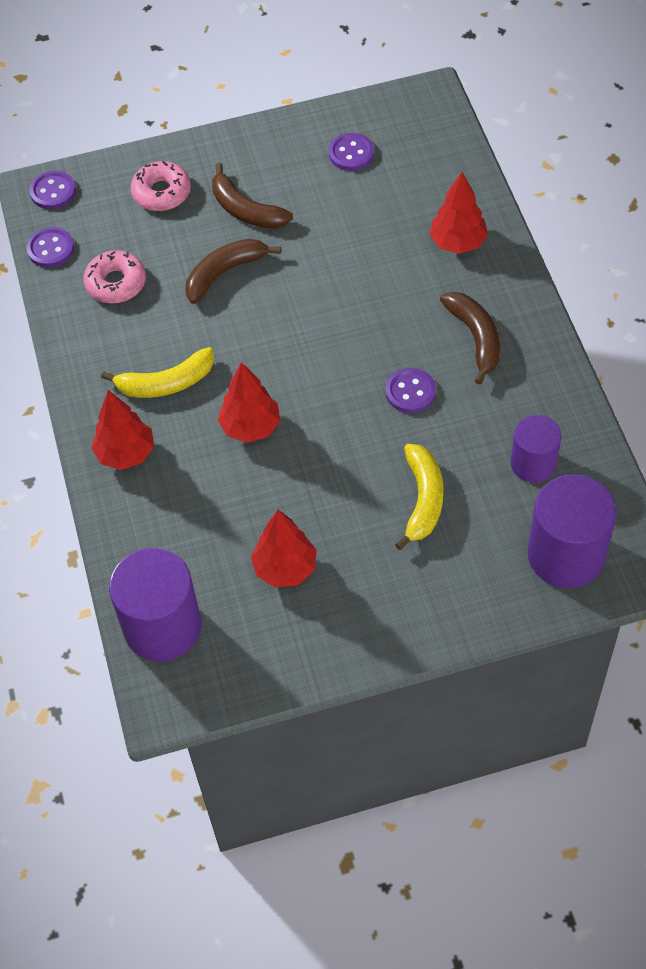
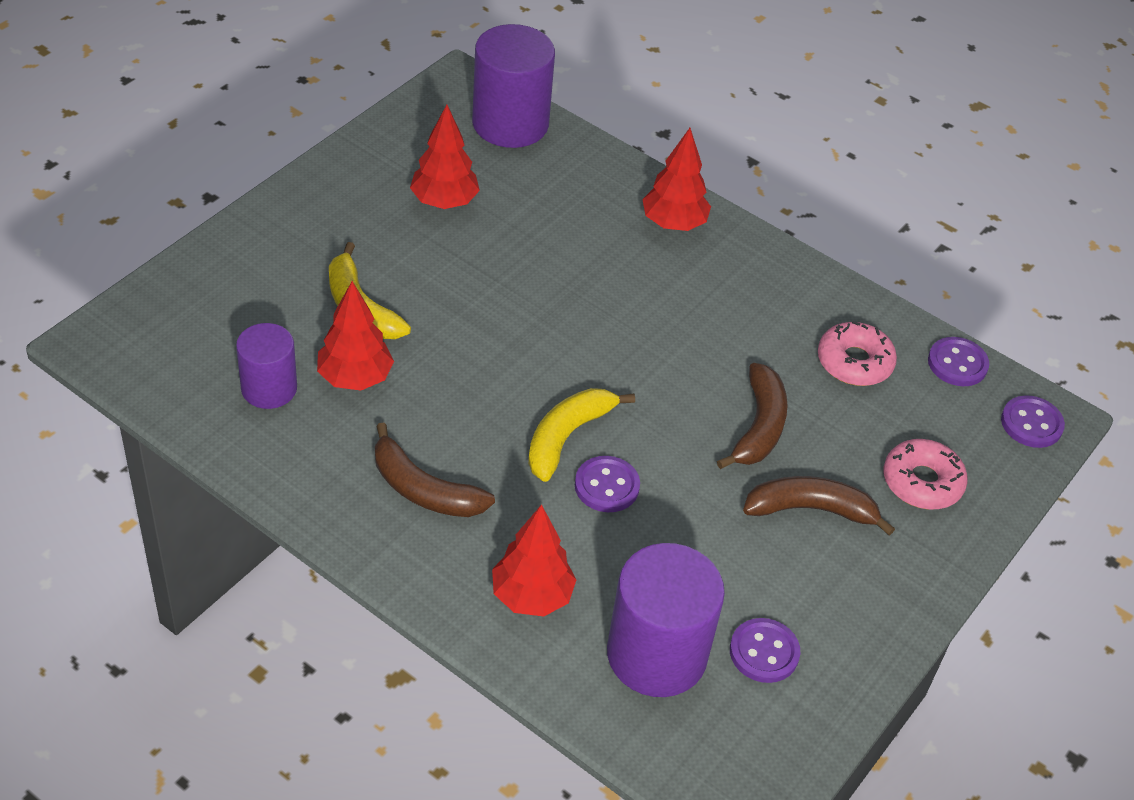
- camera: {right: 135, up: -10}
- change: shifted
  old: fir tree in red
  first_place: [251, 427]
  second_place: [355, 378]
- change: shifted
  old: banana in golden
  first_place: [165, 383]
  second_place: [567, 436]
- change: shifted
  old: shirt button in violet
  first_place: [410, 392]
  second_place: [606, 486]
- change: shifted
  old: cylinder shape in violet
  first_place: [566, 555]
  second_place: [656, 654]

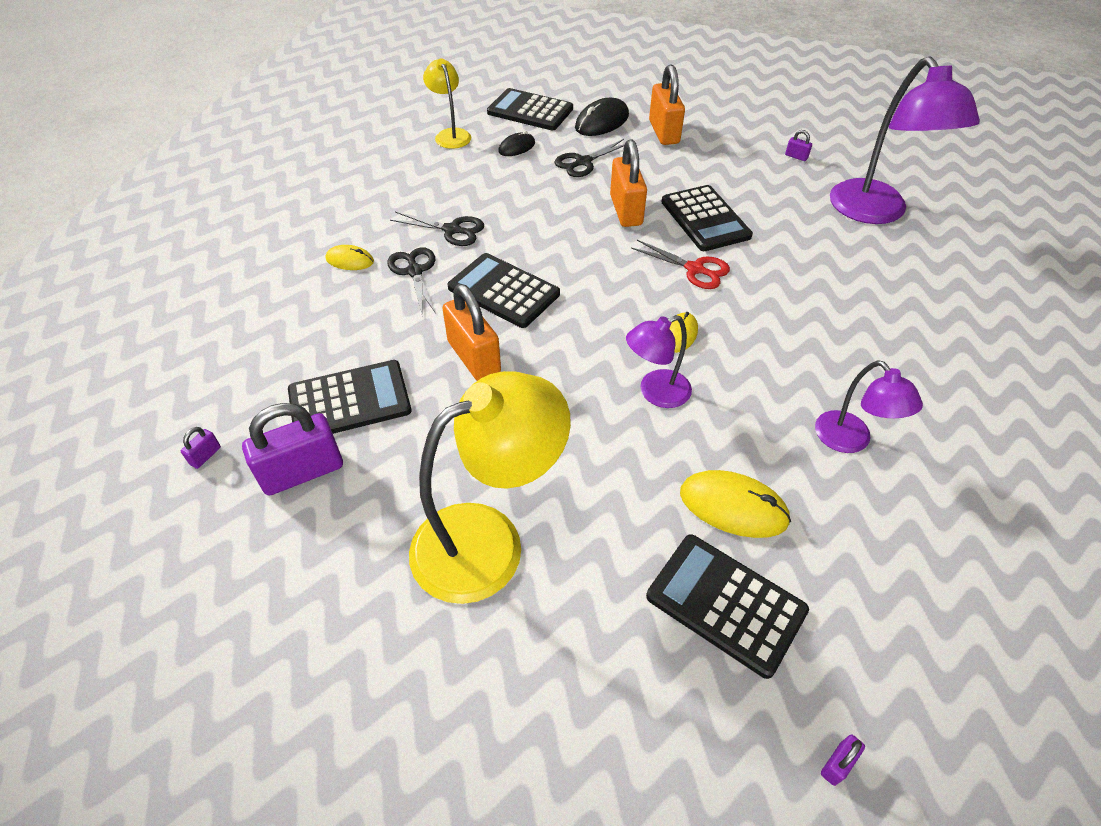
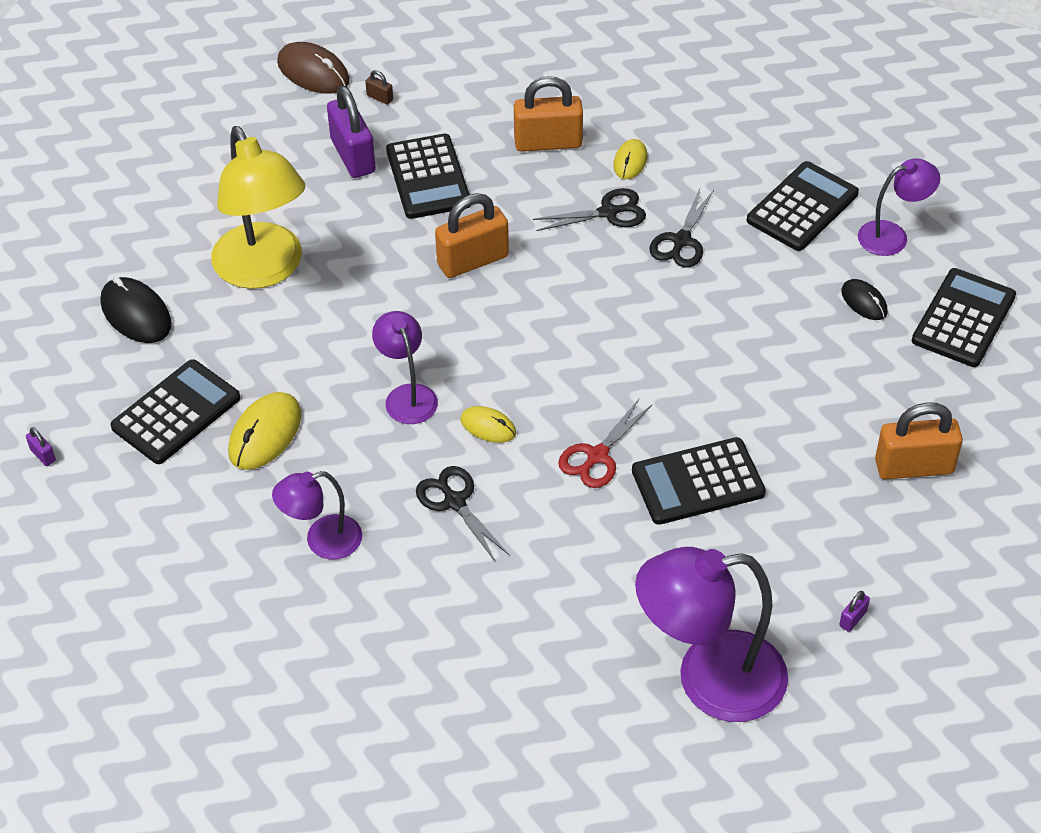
- camera: {right: 95, up: 0}
- change: shifted
  old: mouse in ebony
  first_place: [602, 122]
  second_place: [136, 314]
- change: new
  new: mouse in russet
  second_place: [313, 72]
- change: repainted
  old: lock in violet
  new: lock in russet
  first_place: [205, 456]
  second_place: [380, 98]
- change: shifted
  old: shears in ebony
  first_place: [583, 162]
  second_place: [455, 501]
- change: shifted
  old: lock in orange-coloured
  first_place: [626, 210]
  second_place: [548, 142]
- change: shifted
  old: calculator in ebony
  first_place: [503, 291]
  second_place: [802, 207]
- change: repainted
  old: desk lamp in golden
  new: desk lamp in violet
  first_place: [450, 135]
  second_place: [892, 236]

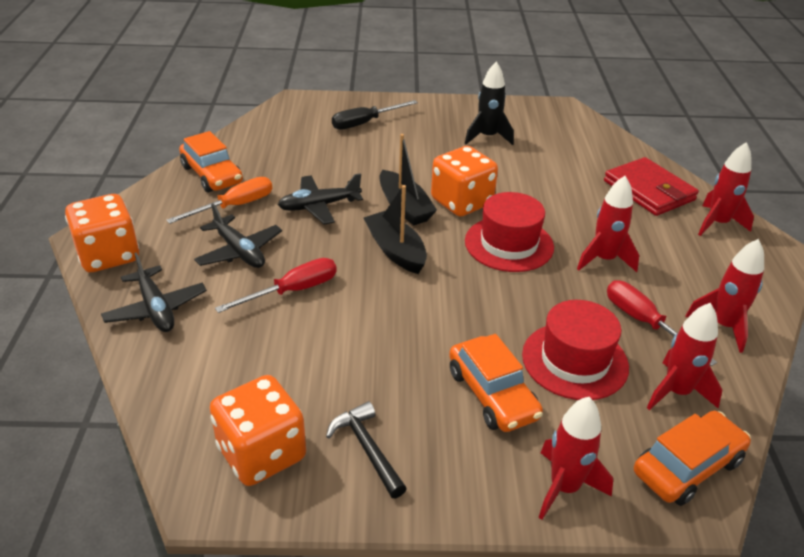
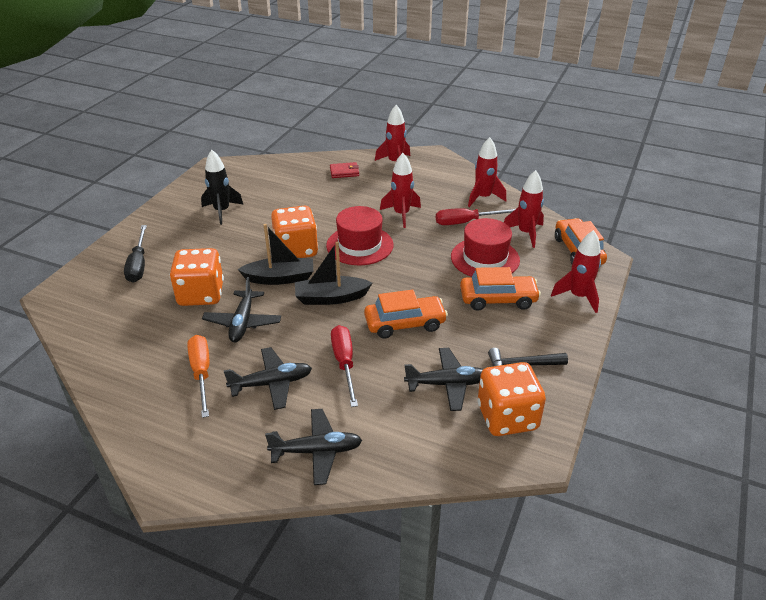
- camera: {right: -65, up: 0}
- change: shifted
  old: die in orange-coloured
  first_place: [108, 255]
  second_place: [201, 294]
- change: scaled
  old: card wallet in red
  first_place: [649, 190]
  second_place: [344, 172]
  factor: 0.52
- change: shifted
  old: toy car in orange-coloured
  first_place: [212, 175]
  second_place: [405, 323]
- change: new
  new: aeroplane in ebony
  second_place: [447, 384]

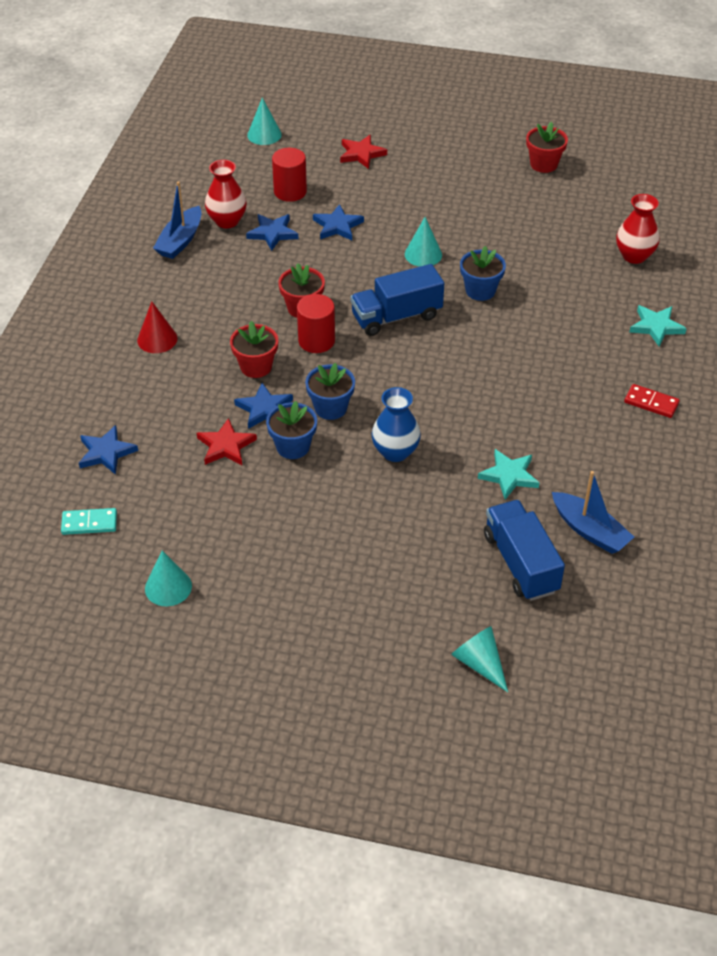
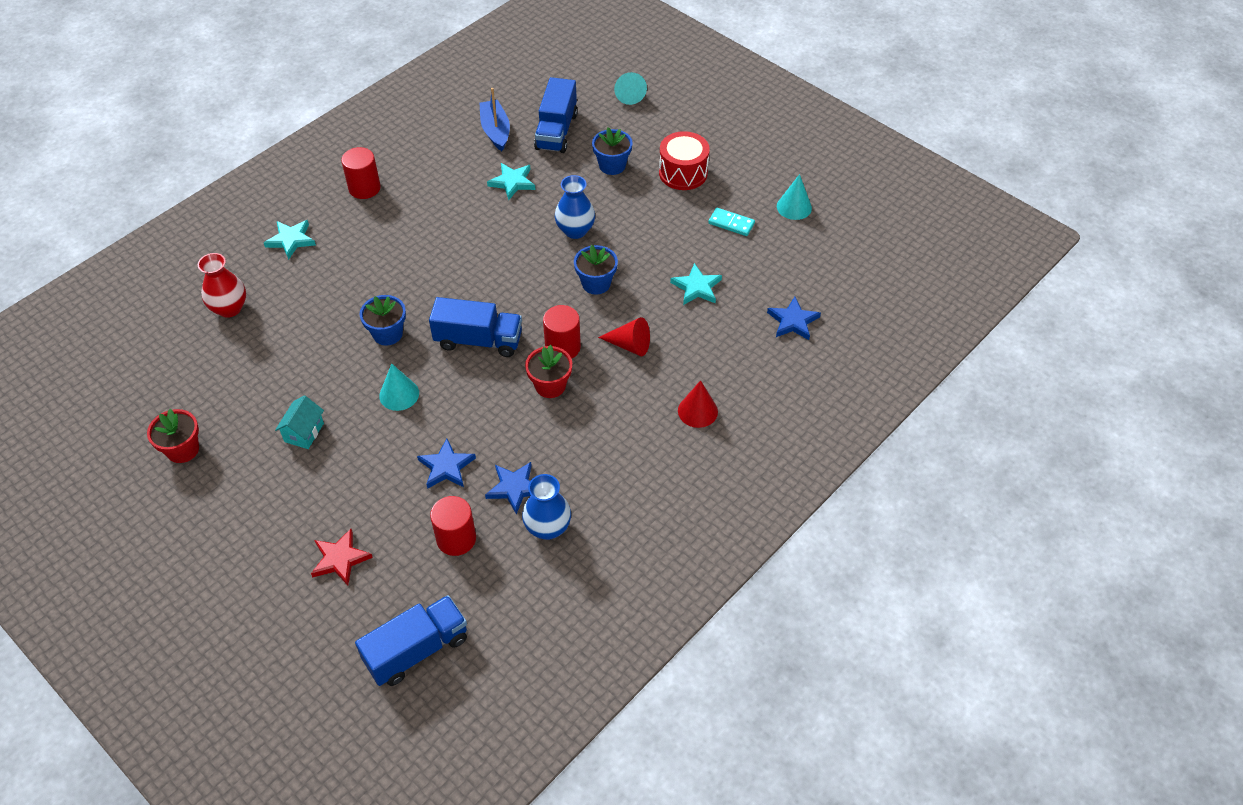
- camera: {right: -150, up: 5}
- change: new
  new: toy house in turquoise
  second_place: [304, 432]
- change: swapped
  old: domino piece in red
  new: cylinder shape in red
  first_place: [651, 403]
  second_place: [364, 188]
- change: swapped
  old: solid cone in turquoise
  new: toy truck in blue
  first_place: [264, 135]
  second_place: [417, 650]
- change: repainted
  old: flower vase in red
  new: flower vase in blue
  first_place: [227, 221]
  second_place: [547, 528]
- change: shifted
  old: plant pot in blue
  first_place: [293, 447]
  second_place: [612, 165]
- change: swapped
  old: plant pot in red
  new: solid cone in red
  first_place: [256, 366]
  second_place: [629, 345]
- change: new
  new: snare drum in red
  second_place: [683, 173]
- change: repainted
  old: star in red
  new: star in turquoise
  first_place: [226, 446]
  second_place: [696, 287]
- change: shifted
  old: domino piece in turquoise
  first_place: [89, 523]
  second_place: [731, 223]
- change: gone
  old: toy boat in blue
  first_place: [180, 241]
- change: gone
  old: star in blue
  first_place: [264, 409]

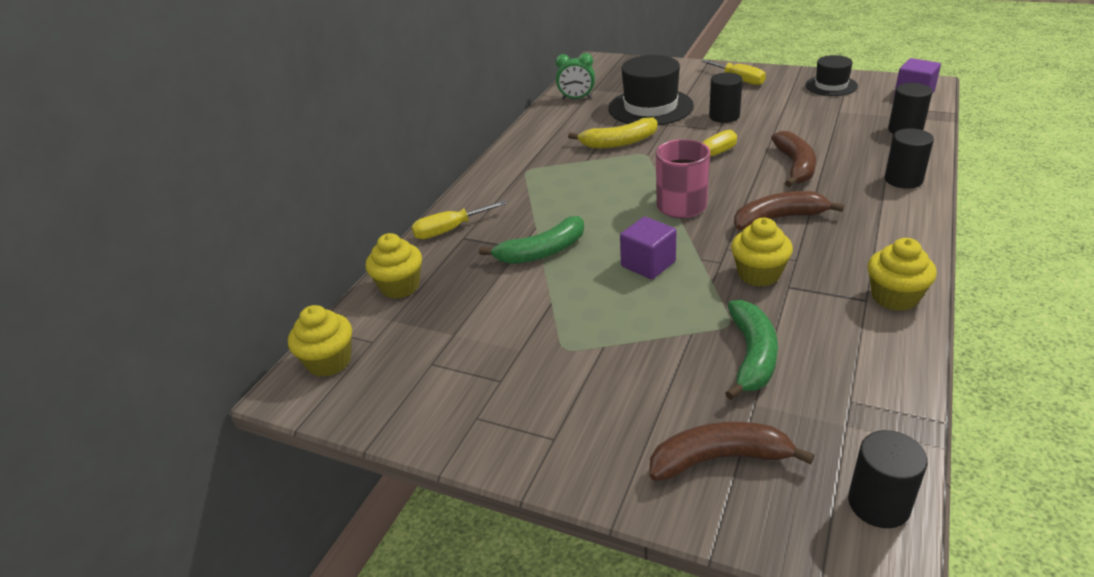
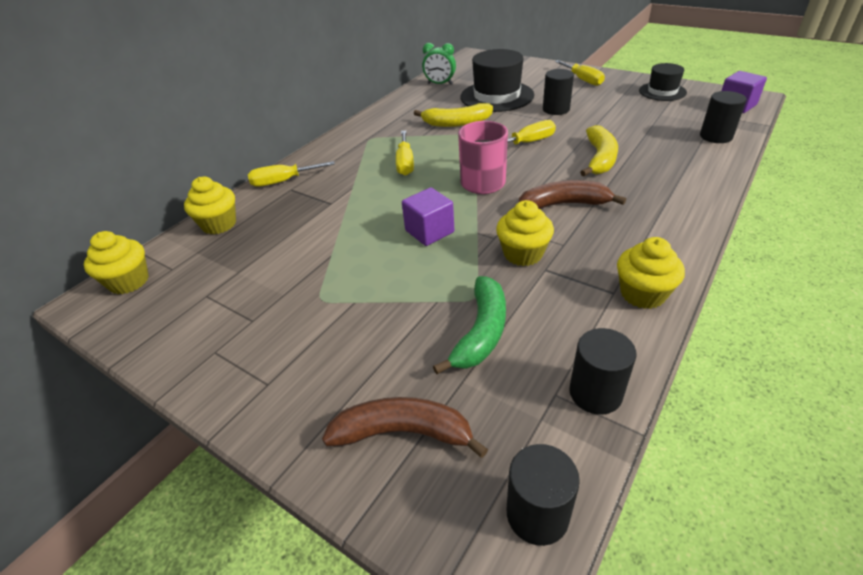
- camera: {right: 10, up: 5}
- change: new
  new: screwdriver in golden
  second_place: [405, 163]
- change: shifted
  old: cylinder shape in ebony
  first_place: [903, 180]
  second_place: [595, 393]
- change: repainted
  old: banana in russet
  new: banana in golden
  first_place: [795, 166]
  second_place: [600, 159]
- change: gone
  old: banana in leaf-green
  first_place: [542, 252]

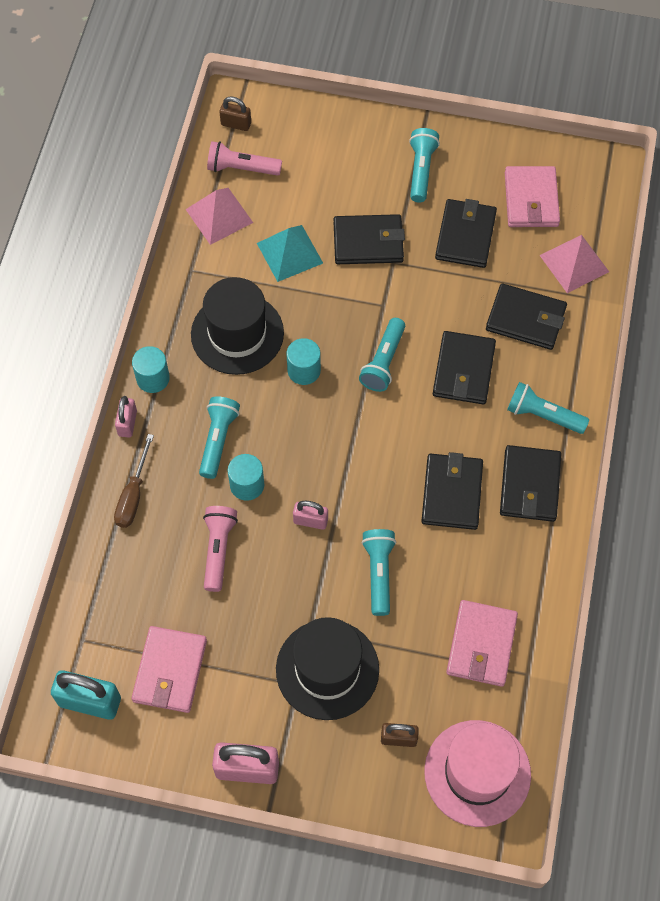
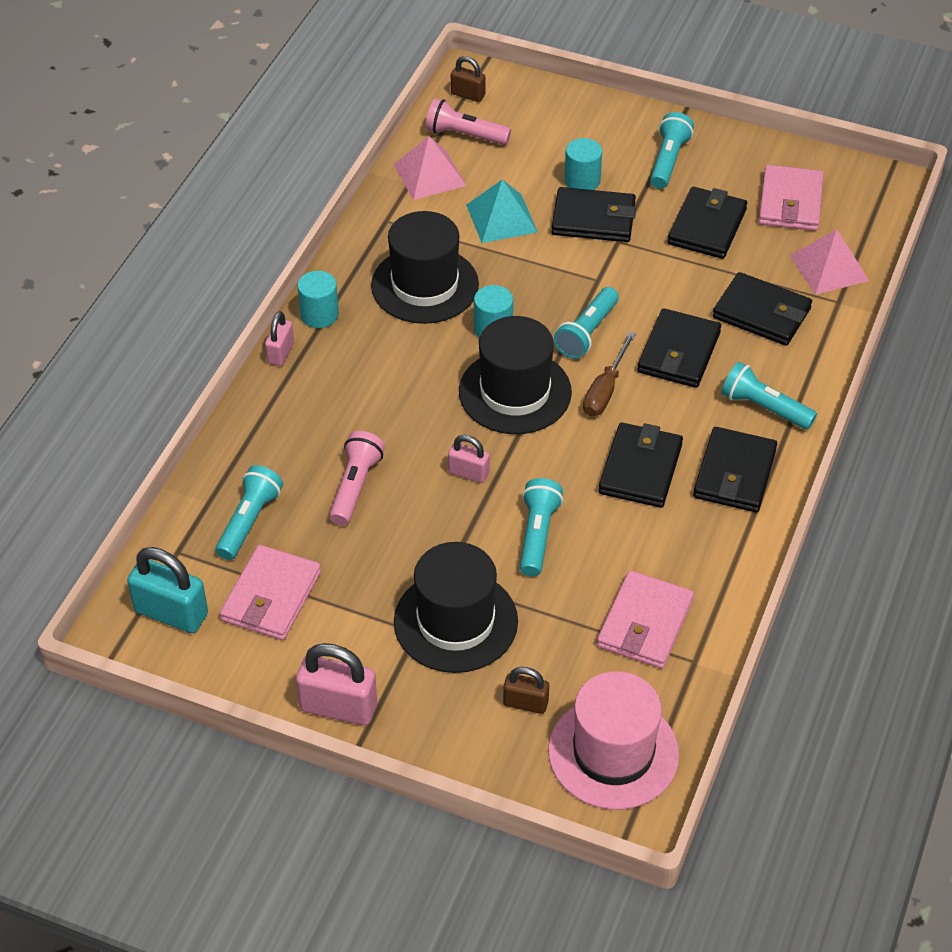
- camera: {right: 10, up: -15}
- change: shifted
  old: pocket torch in turquoise
  first_place: [218, 440]
  second_place: [249, 521]
- change: new
  new: top hat in ebony
  second_place: [515, 392]
- change: shifted
  old: cylinder shape in turquoise
  first_place: [247, 485]
  second_place: [582, 180]
- change: shifted
  old: screwdriver in russet
  first_place: [133, 495]
  second_place: [605, 390]

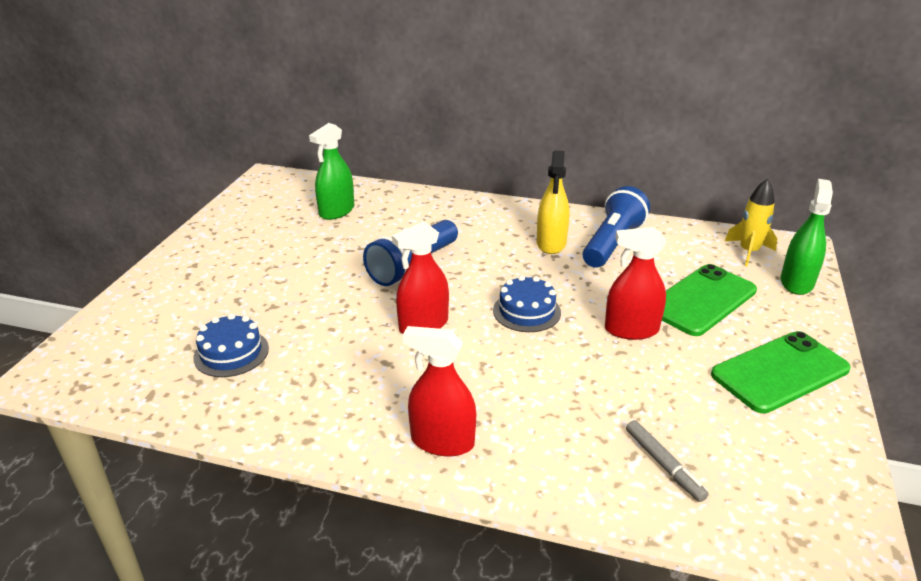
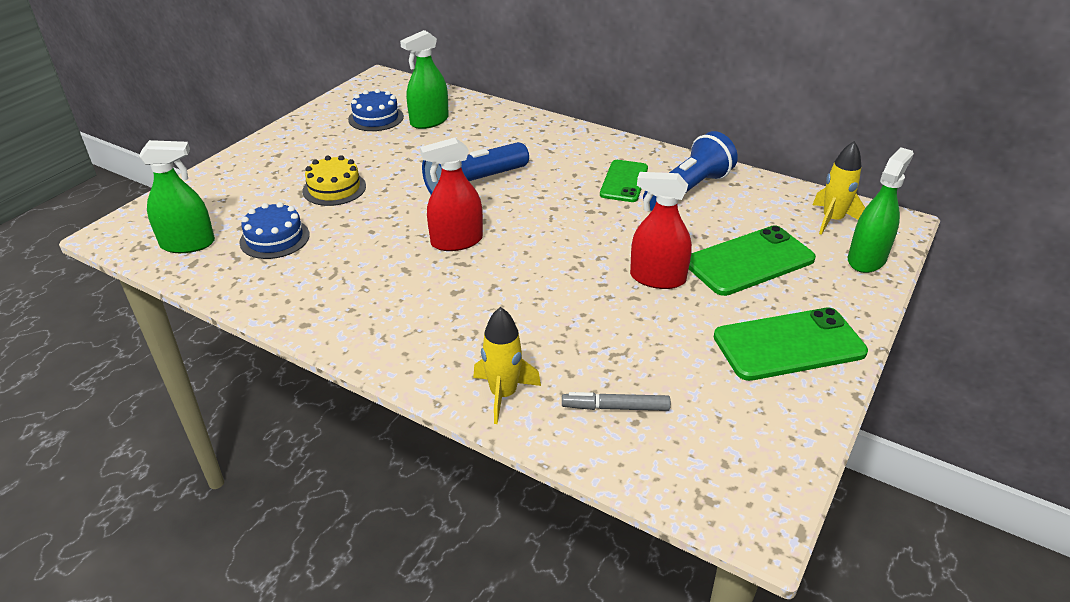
- camera: {right: 15, up: 5}
- change: new
  new: spray cleaner in leaf-green
  second_place: [188, 244]
- change: new
  new: cake in golden
  second_place: [334, 188]
- change: shifted
  old: cake in blue
  first_place: [526, 311]
  second_place: [376, 118]
- change: new
  new: spaceship in golden
  second_place: [503, 394]
- change: rotated
  old: felt pen in grey
  first_place: [663, 465]
  second_place: [615, 407]
  degrees: 105
- change: swapped
  old: spray cleaner in golden
  new: mobile phone in leaf-green
  first_place: [551, 243]
  second_place: [624, 181]
- change: gone
  old: spray cleaner in red
  first_place: [442, 441]

